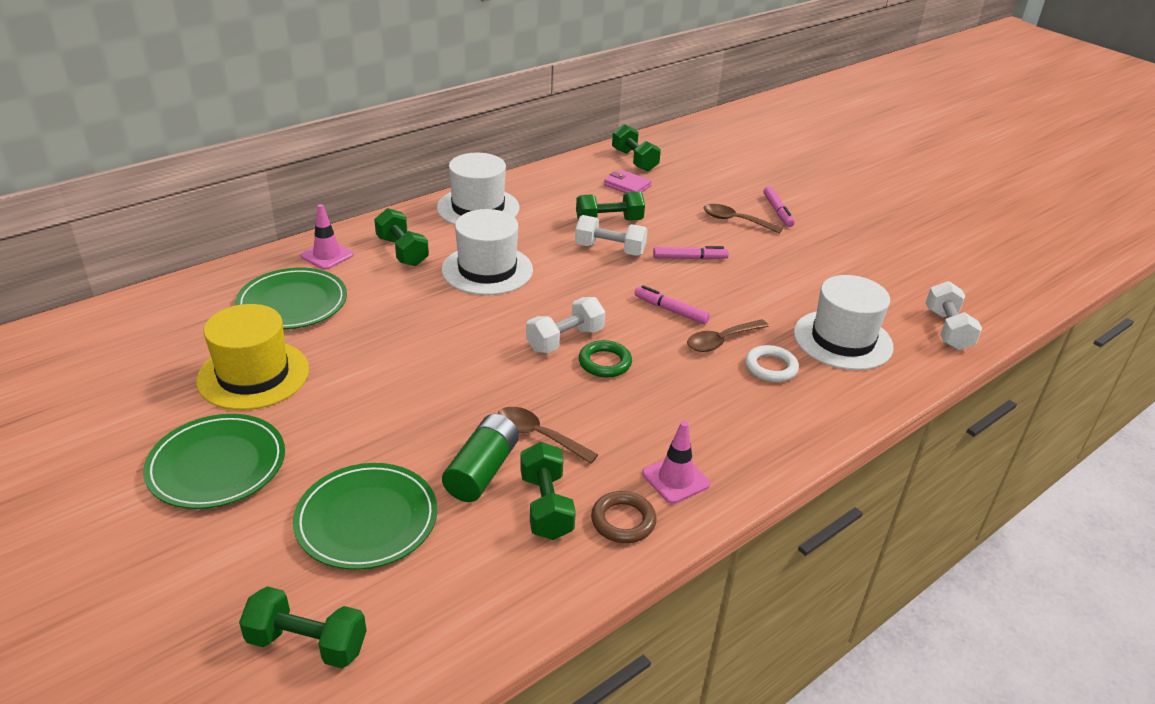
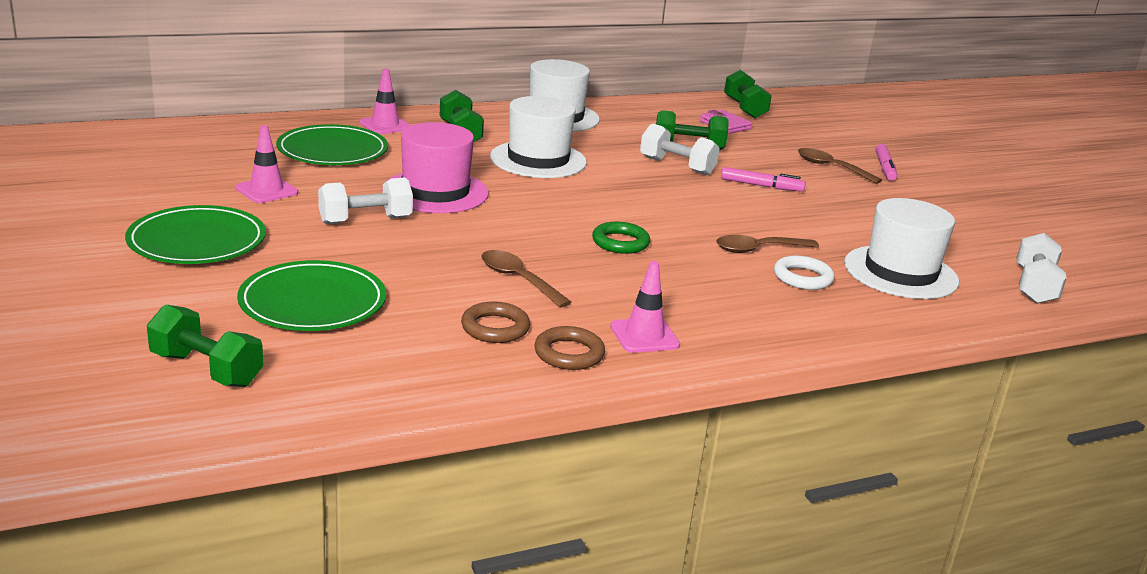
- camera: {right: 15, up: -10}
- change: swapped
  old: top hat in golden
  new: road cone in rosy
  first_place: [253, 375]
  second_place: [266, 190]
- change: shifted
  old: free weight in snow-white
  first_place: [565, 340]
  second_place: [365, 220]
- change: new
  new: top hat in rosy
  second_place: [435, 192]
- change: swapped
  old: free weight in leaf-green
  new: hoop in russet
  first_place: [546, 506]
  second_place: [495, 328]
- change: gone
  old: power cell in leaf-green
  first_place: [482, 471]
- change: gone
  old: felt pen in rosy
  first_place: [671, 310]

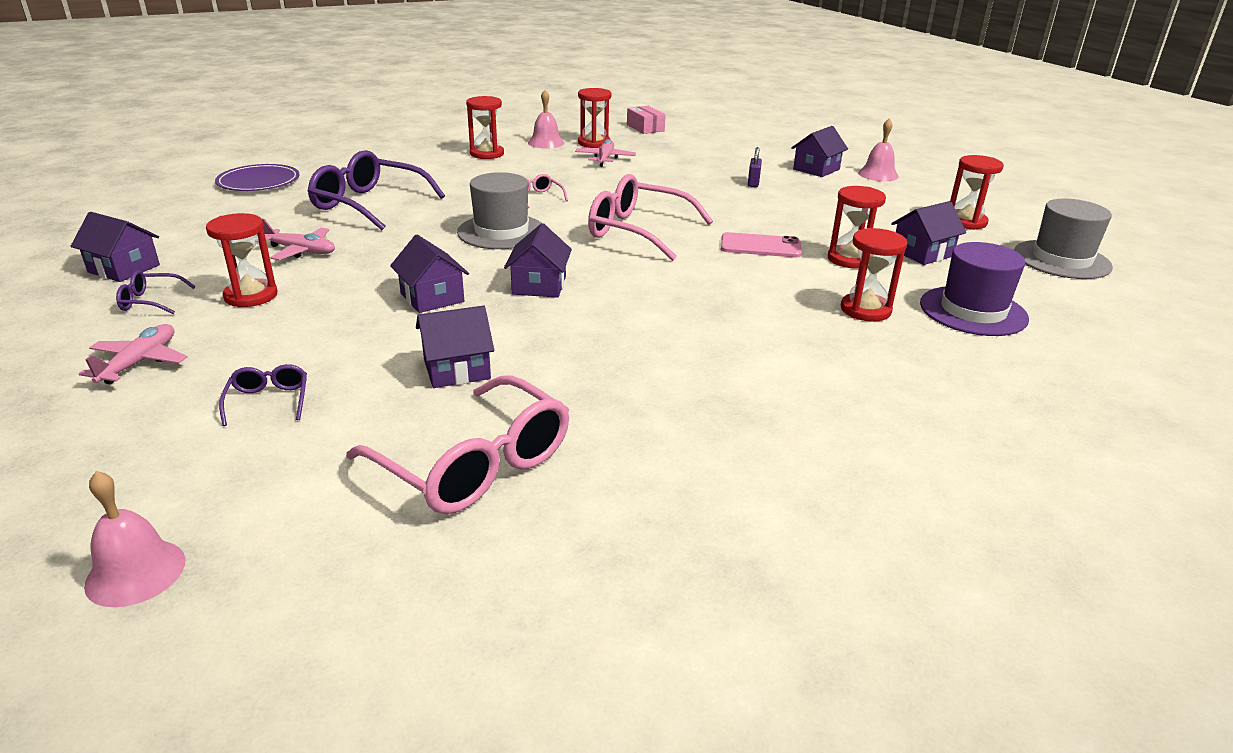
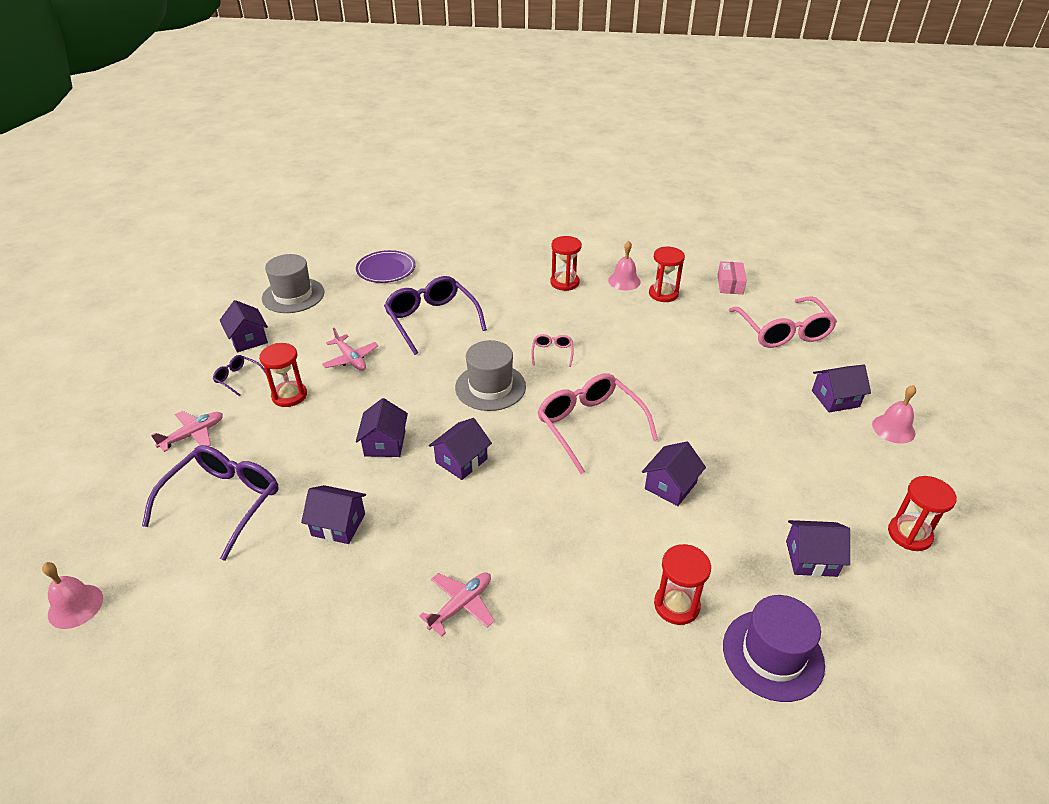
- camera: {right: 35, up: 10}
- change: scaled
  old: spectacles in violet
  first_place: [268, 401]
  second_place: [224, 501]
  factor: 2.18
- change: shifted
  old: top hat in grey
  first_place: [1061, 260]
  second_place: [293, 295]
- change: shifted
  old: aeroplane in rosy
  first_place: [605, 159]
  second_place: [461, 605]
- change: swapped
  old: mobile phone in rosy
  new: toy house in violet
  first_place: [760, 246]
  second_place: [670, 486]
- change: shifted
  old: spectacles in rosy
  first_place: [475, 465]
  second_place: [783, 332]
- change: gone
  old: lock in violet
  first_place: [753, 183]
- change: gone
  old: sand timer in red
  first_place: [849, 259]

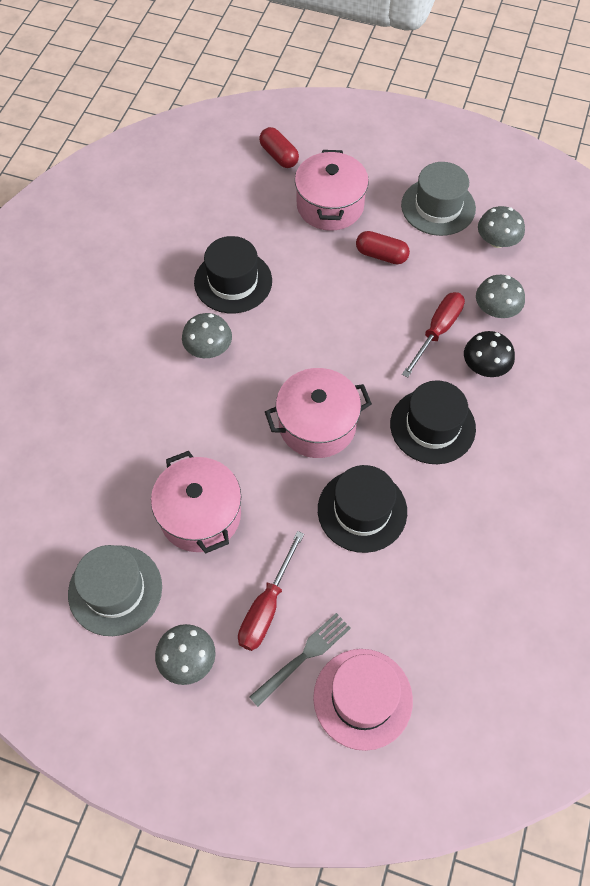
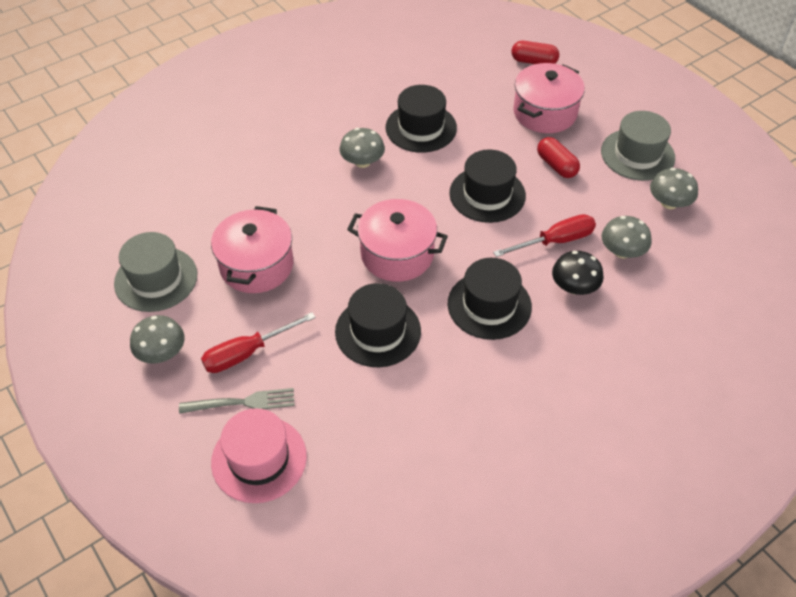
- camera: {right: 35, up: -10}
- change: new
  new: top hat in ebony
  second_place: [487, 194]
- change: rotated
  old: pill in red
  first_place: [279, 156]
  second_place: [534, 61]
  degrees: -75

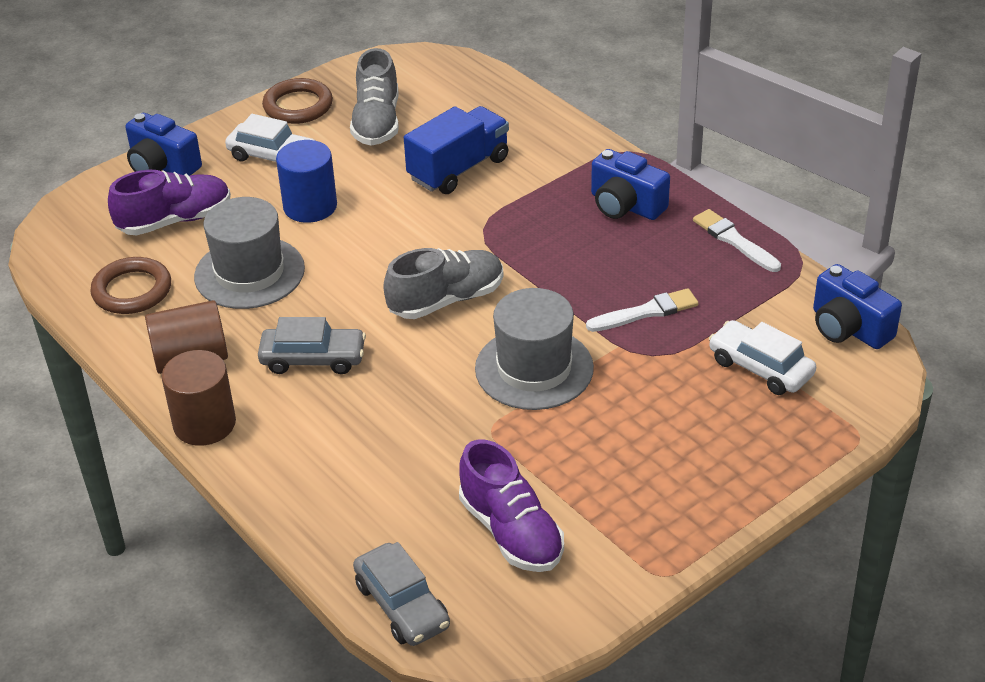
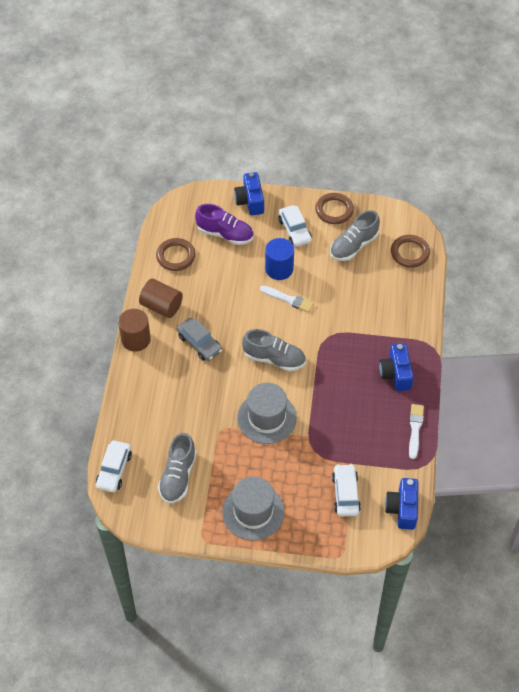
- camera: {right: 45, up: 15}
- change: repainted
  old: toy car in grey
  new: toy car in snow-white
  first_place: [402, 605]
  second_place: [114, 470]
- change: repainted
  old: lace-up shoe in violet
  new: lace-up shoe in grey
  first_place: [511, 532]
  second_place: [178, 476]
- change: shifted
  old: top hat in grey
  first_place: [249, 273]
  second_place: [253, 512]
- change: shifted
  old: paint brush in snow-white
  first_place: [646, 312]
  second_place: [288, 299]
- change: new
  new: hoop in russet
  second_place: [409, 253]
- change: gone
  old: toy truck in blue
  first_place: [458, 169]

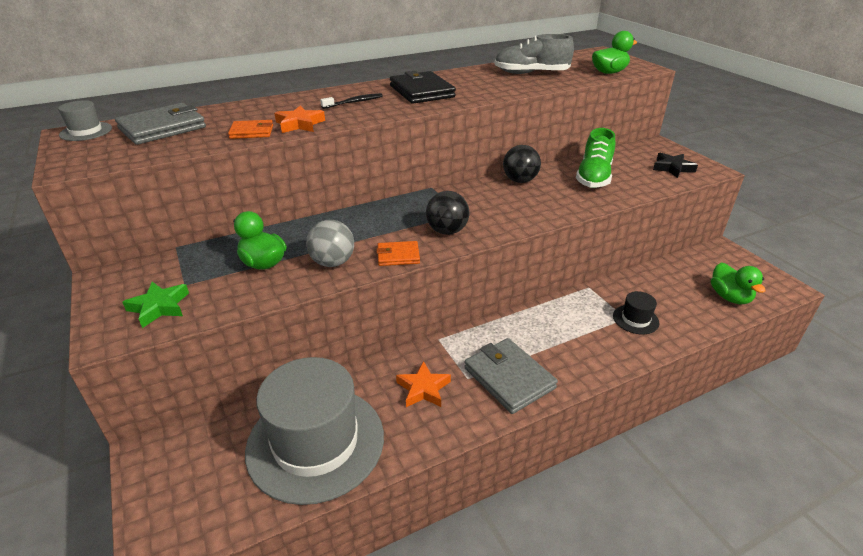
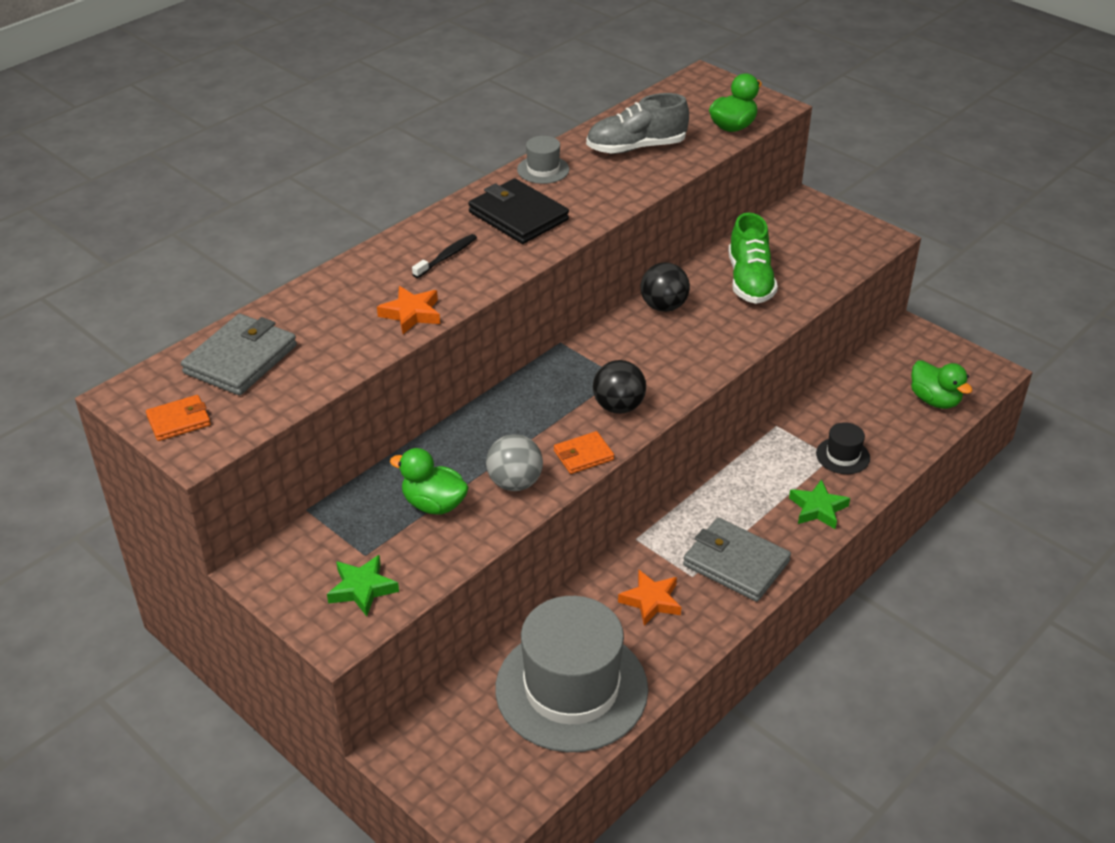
- camera: {right: -20, up: 5}
- change: shifted
  old: card wallet in orange-coloured
  first_place: [252, 132]
  second_place: [179, 421]
- change: shifted
  old: top hat in grey
  first_place: [86, 131]
  second_place: [543, 170]
- change: new
  new: star in leaf-green
  second_place: [818, 509]
- change: gone
  old: star in ebony
  first_place: [672, 168]

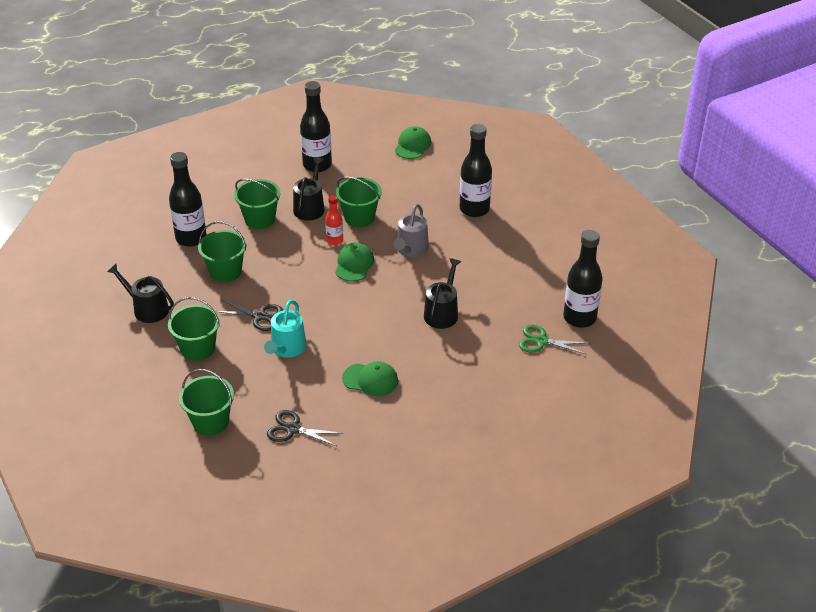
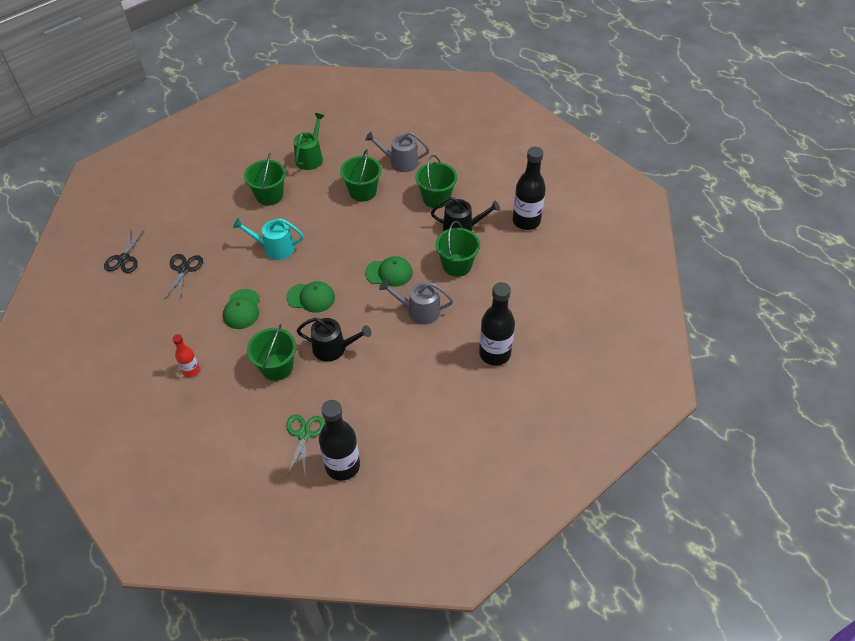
- camera: {right: 80, up: 10}
- change: shifted
  old: shears in ebony
  first_place: [259, 316]
  second_place: [124, 259]
- change: shifted
  old: flask in red
  first_place: [335, 240]
  second_place: [191, 370]
- change: shifted
  old: bucket in leaf-green
  first_place: [210, 422]
  second_place: [277, 367]
- change: shifted
  old: cap in leaf-green
  first_place: [412, 145]
  second_place: [311, 297]
- change: repainted
  old: watering pot in ebony
  new: watering pot in leaf-green
  first_place: [147, 309]
  second_place: [310, 157]
- change: swapped
  old: flask in ebony
  new: watering pot in grey
  first_place: [191, 238]
  second_place: [400, 162]

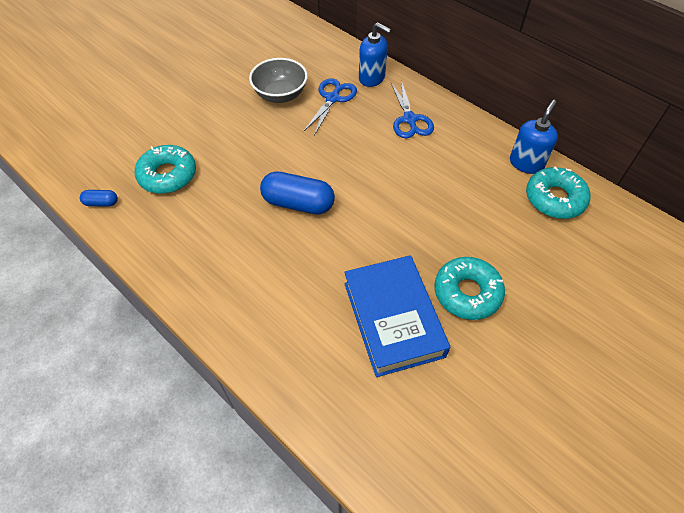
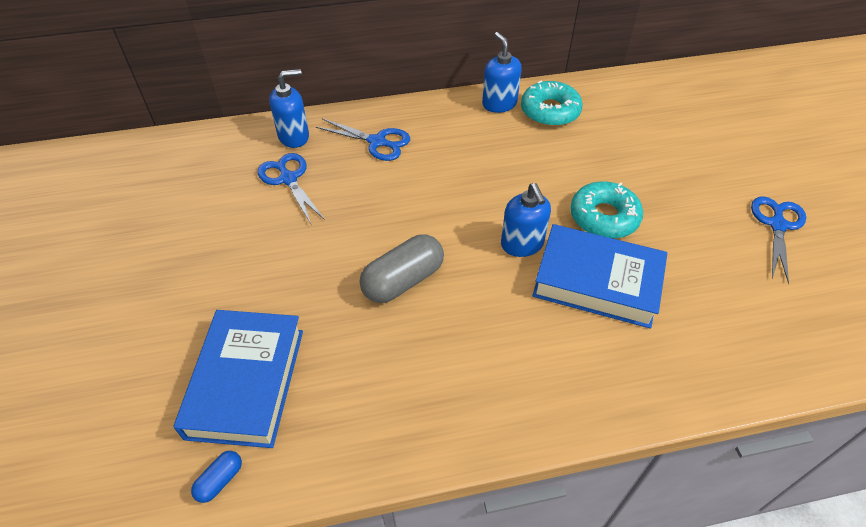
- camera: {right: -55, up: -5}
- change: swapped
  old: glazed donut in turquoise
  new: hardcover in blue
  first_place: [168, 175]
  second_place: [246, 382]
- change: repainted
  old: pill in blue
  new: pill in grey
  first_place: [298, 203]
  second_place: [403, 280]
- change: new
  new: soap pump in blue
  second_place: [522, 244]
- change: new
  new: shears in blue
  second_place: [777, 225]
- change: gone
  old: serving bowl in grey
  first_place: [280, 95]

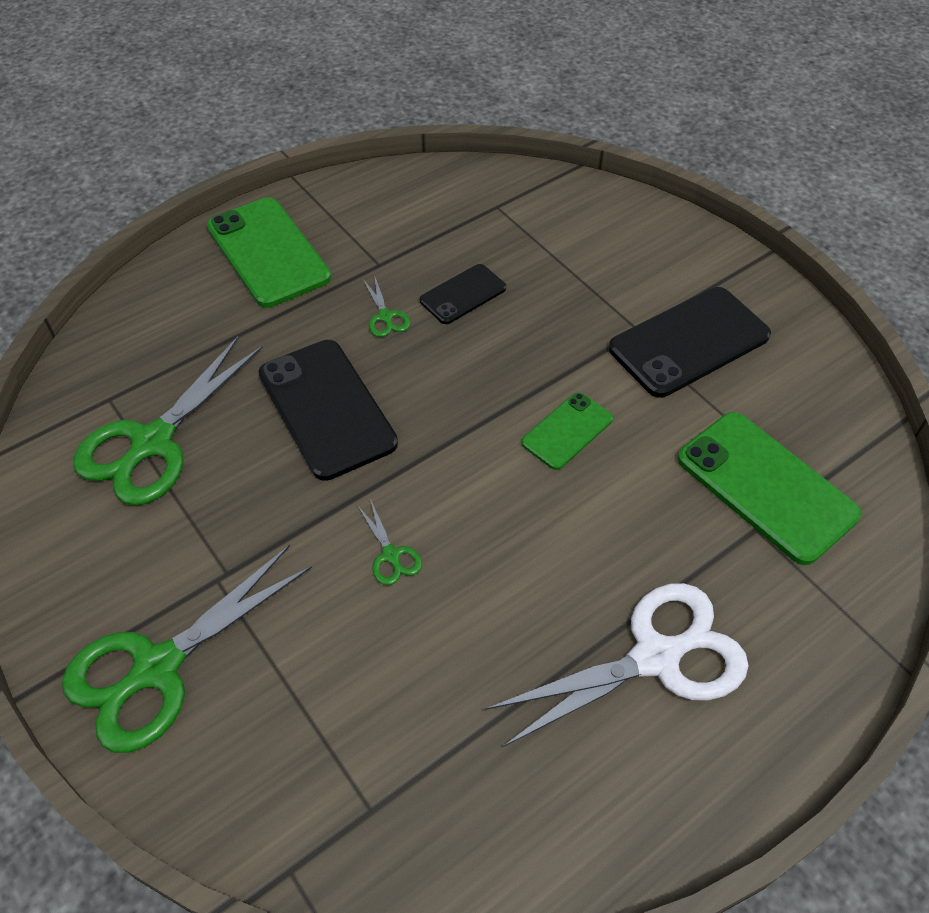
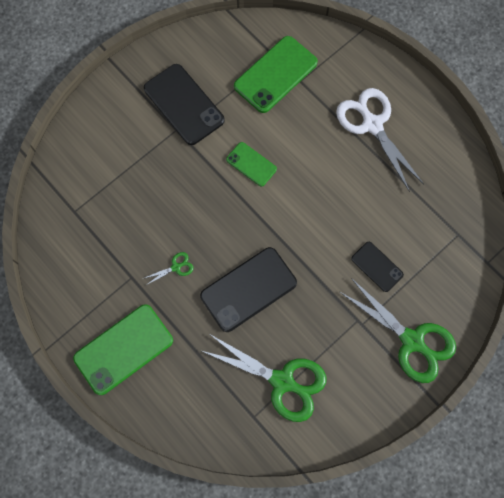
- camera: {right: -95, up: 20}
- change: shifted
  old: mobile phone in ebony
  first_place: [463, 294]
  second_place: [377, 266]
- change: gone
  old: shears in leaf-green
  first_place: [391, 555]

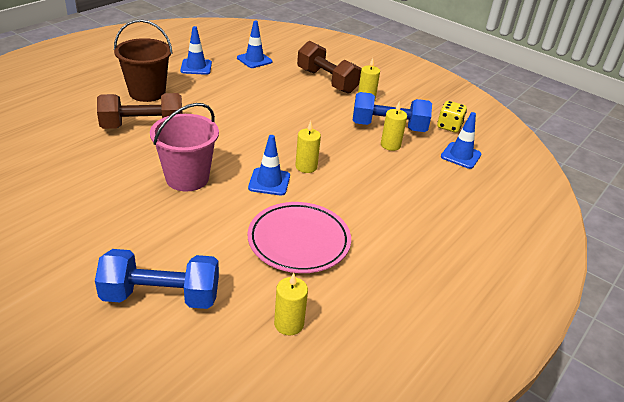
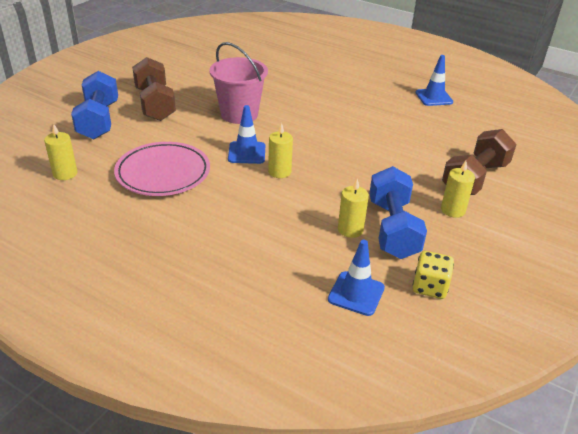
- camera: {right: 85, up: 0}
- change: shifted
  old: free weight in russet
  first_place: [143, 126]
  second_place: [155, 104]
- change: gone
  old: bucket in russet
  first_place: [147, 93]
- change: gone
  old: road cone in blue
  first_place: [254, 60]

